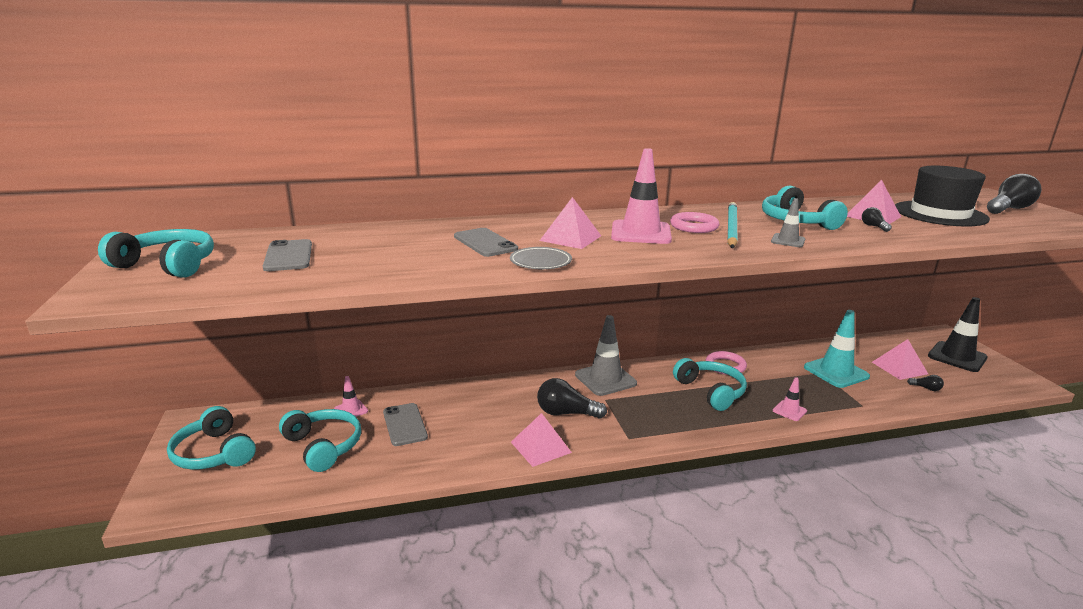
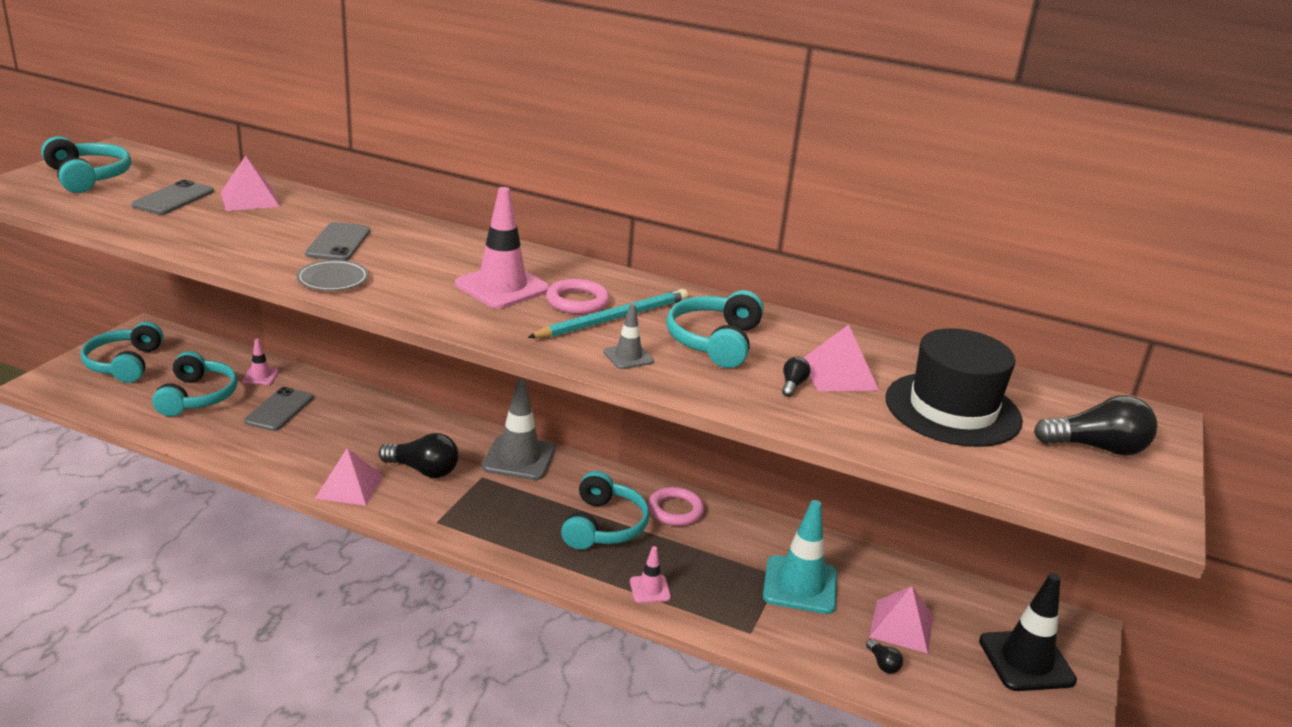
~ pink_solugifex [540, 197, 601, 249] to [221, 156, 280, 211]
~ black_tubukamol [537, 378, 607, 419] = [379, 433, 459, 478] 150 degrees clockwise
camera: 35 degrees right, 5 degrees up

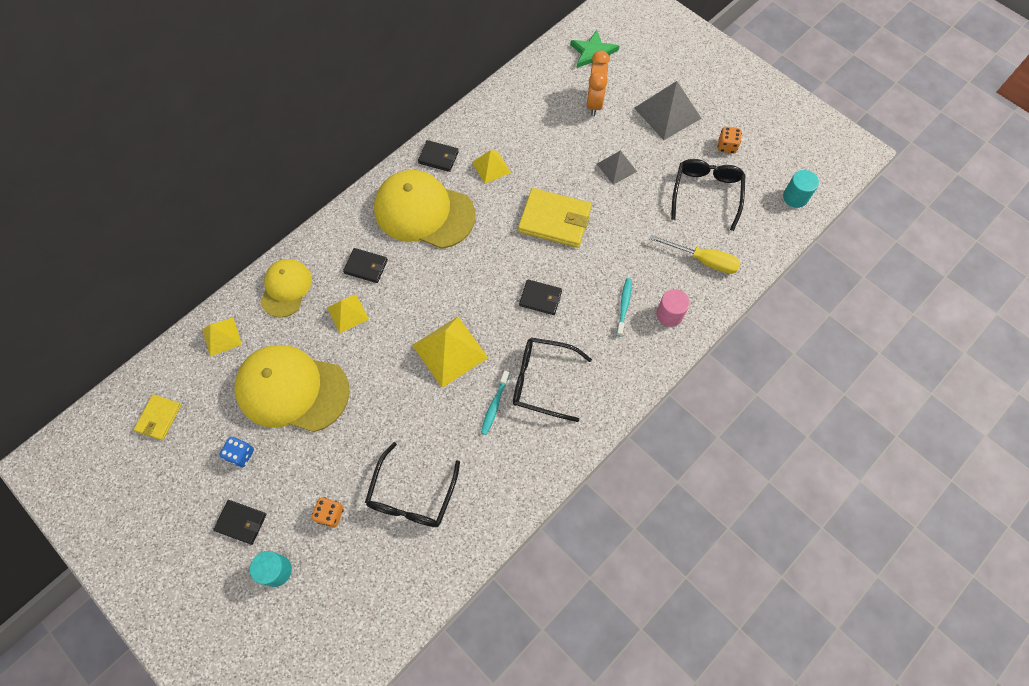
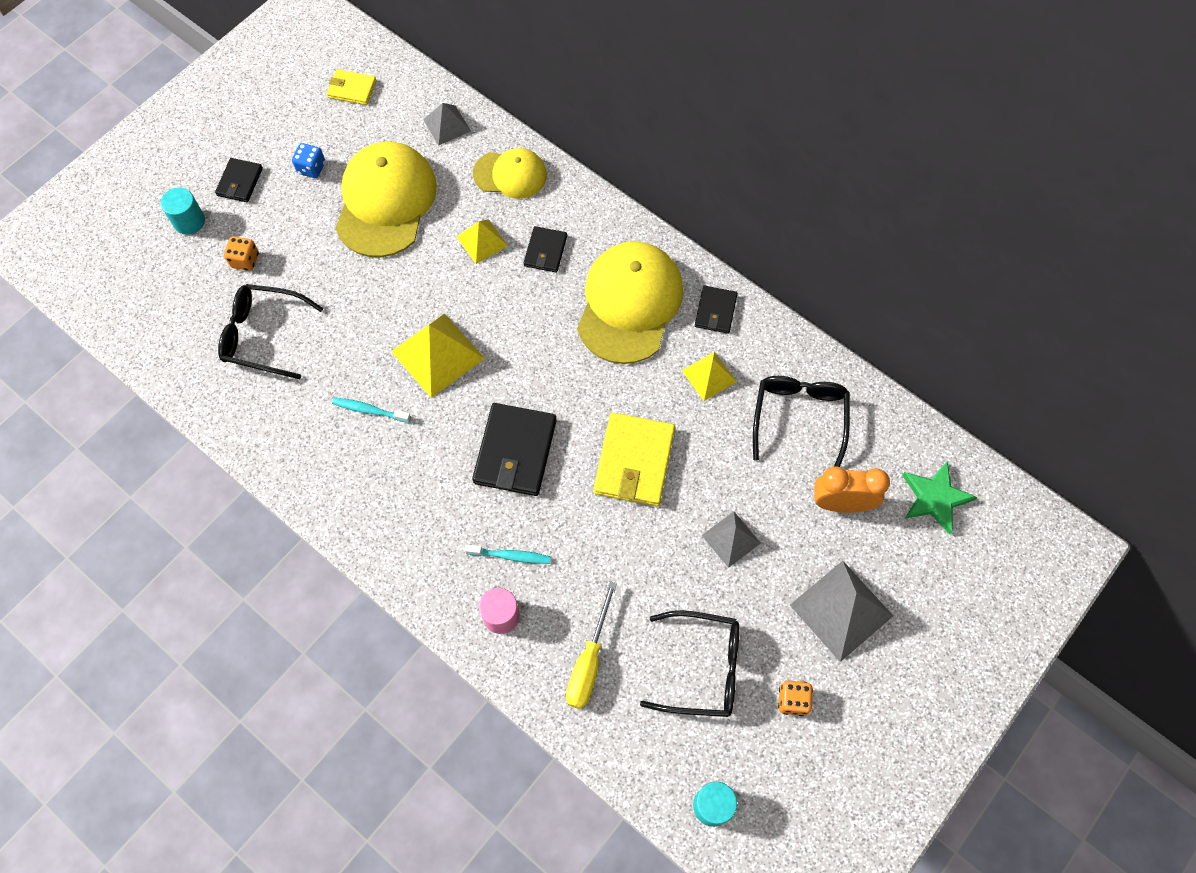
~ yellow_solugifex [202, 318, 242, 357] to grey_solugifex [423, 103, 471, 145]
~ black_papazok [519, 279, 562, 315] = [472, 403, 557, 496] x1.78
~ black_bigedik [513, 337, 592, 422] to [753, 376, 850, 467]
camera: 85 degrees right, 0 degrees up

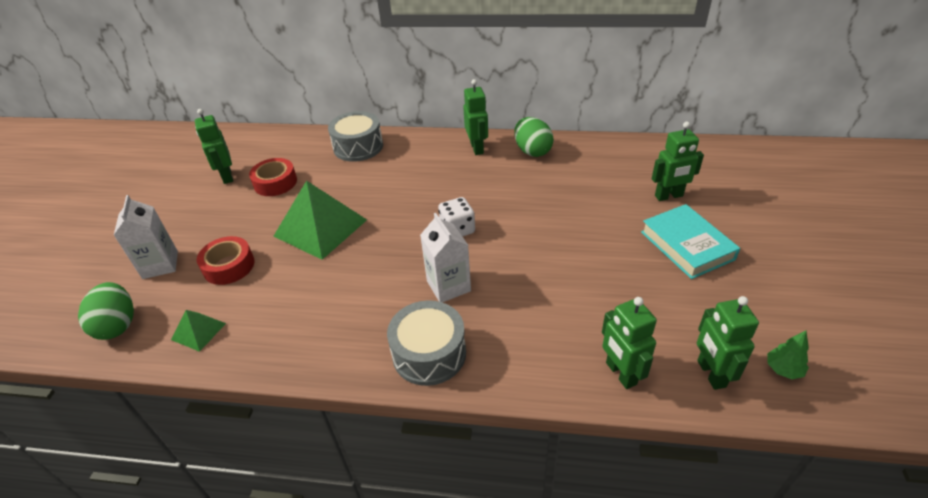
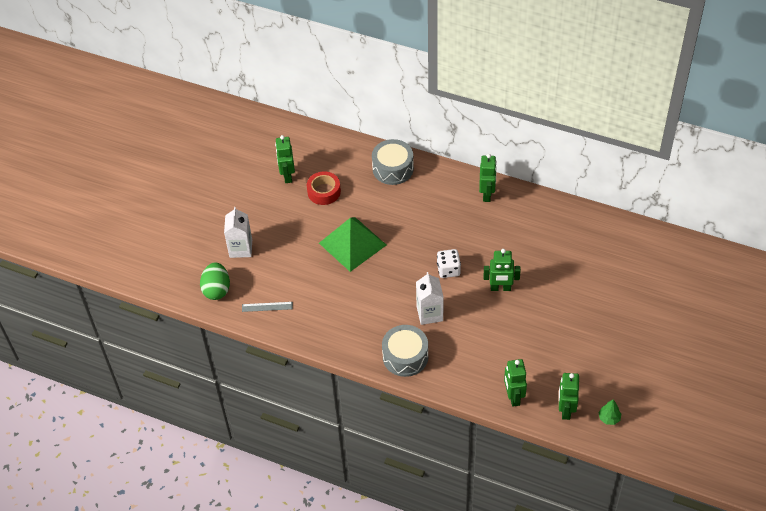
~ green_solugifex [171, 310, 226, 352] to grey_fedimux [242, 302, 293, 312]
~ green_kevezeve [652, 122, 704, 201] to [483, 249, 521, 291]
- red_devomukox [197, 236, 254, 285]
- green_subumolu [514, 117, 554, 157]
- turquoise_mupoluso [641, 204, 740, 279]
camera: 15 degrees right, 10 degrees up

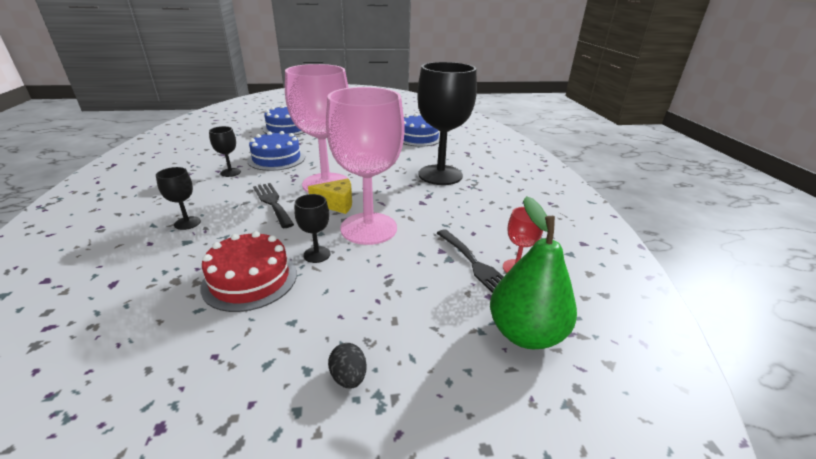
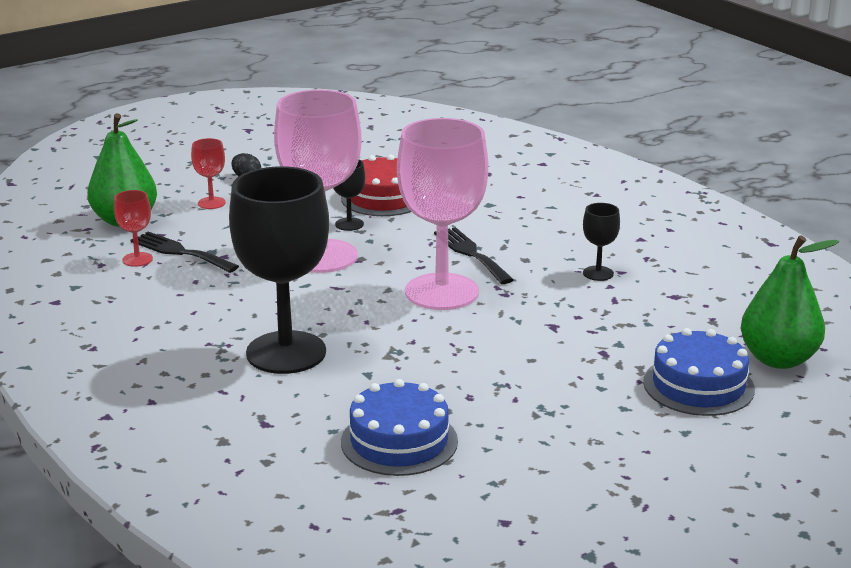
+ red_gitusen [191, 138, 226, 209]
~ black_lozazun [253, 183, 294, 228] = [434, 227, 514, 284] 150 degrees counterclockwise
+ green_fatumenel [741, 235, 839, 369]
- black_gitusen [156, 167, 201, 230]
- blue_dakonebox [247, 131, 305, 171]
- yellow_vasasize [308, 179, 352, 214]
camera: 155 degrees right, 5 degrees down

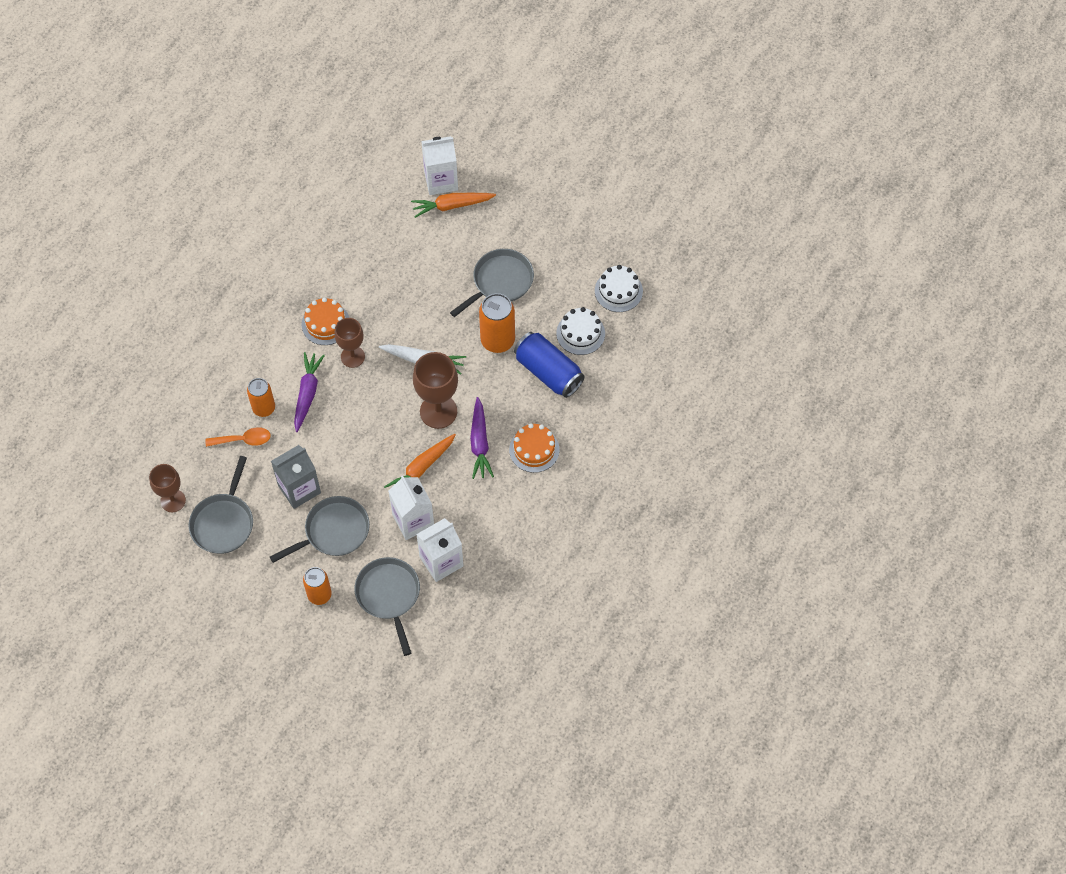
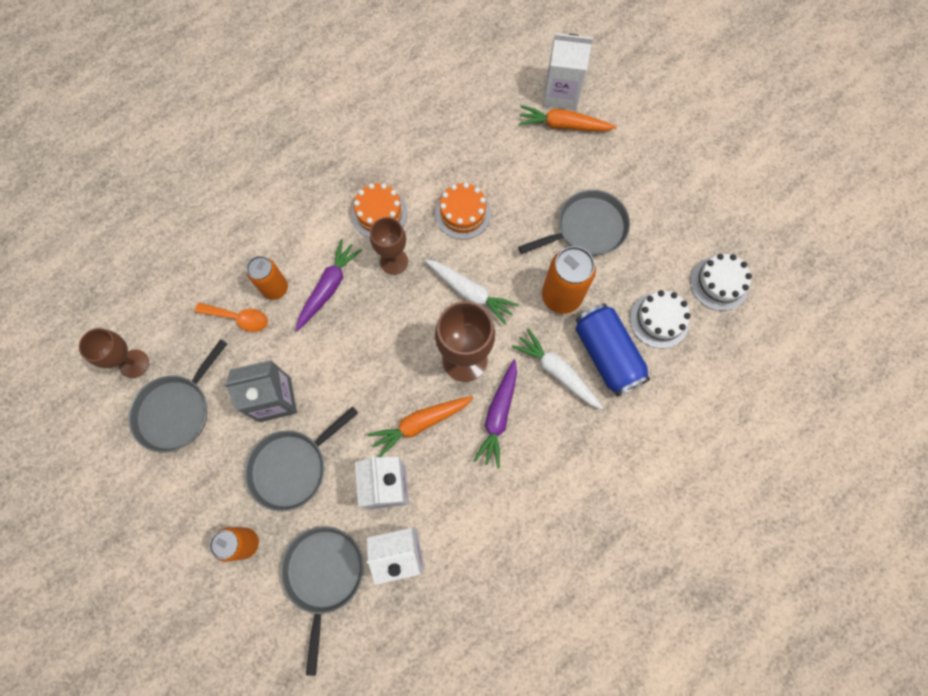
~ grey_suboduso [270, 496, 370, 563] = [245, 406, 358, 511] 150 degrees clockwise
~ orange_dakonebox [509, 423, 559, 473] to [435, 183, 491, 239]
+ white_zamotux [512, 328, 603, 410]
camera: 20 degrees right, 10 degrees up

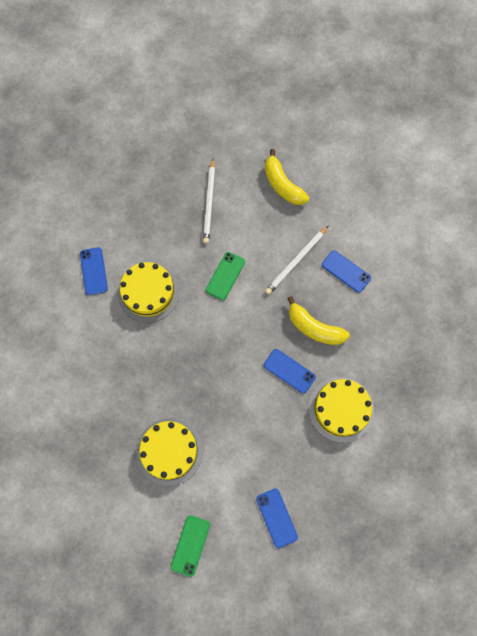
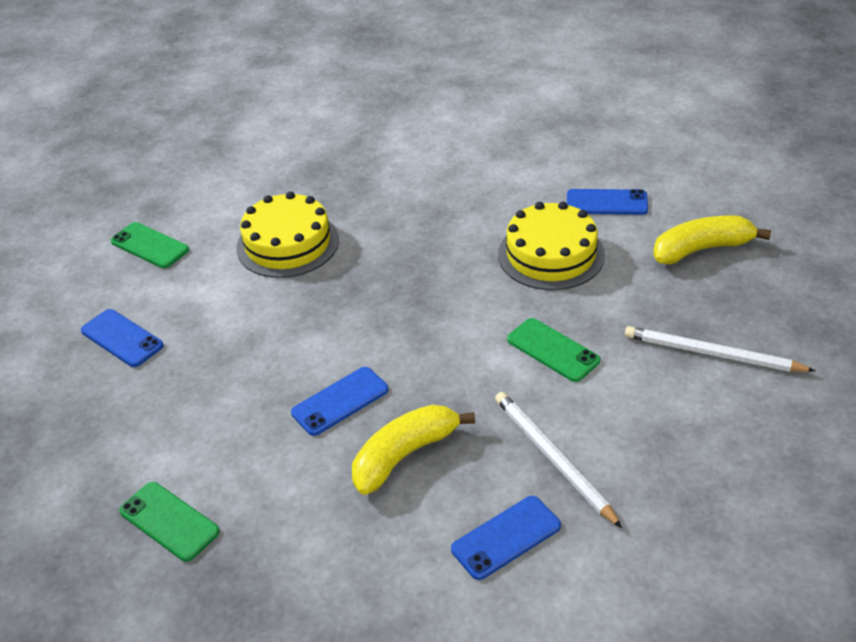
~ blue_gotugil [256, 488, 298, 548] = [81, 309, 164, 367] 45 degrees clockwise
+ green_gotugil [119, 482, 220, 562]
~ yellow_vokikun [265, 149, 309, 205] to [653, 215, 771, 264]
- yellow_dakonebox [309, 377, 374, 443]
camera: 110 degrees right, 30 degrees down

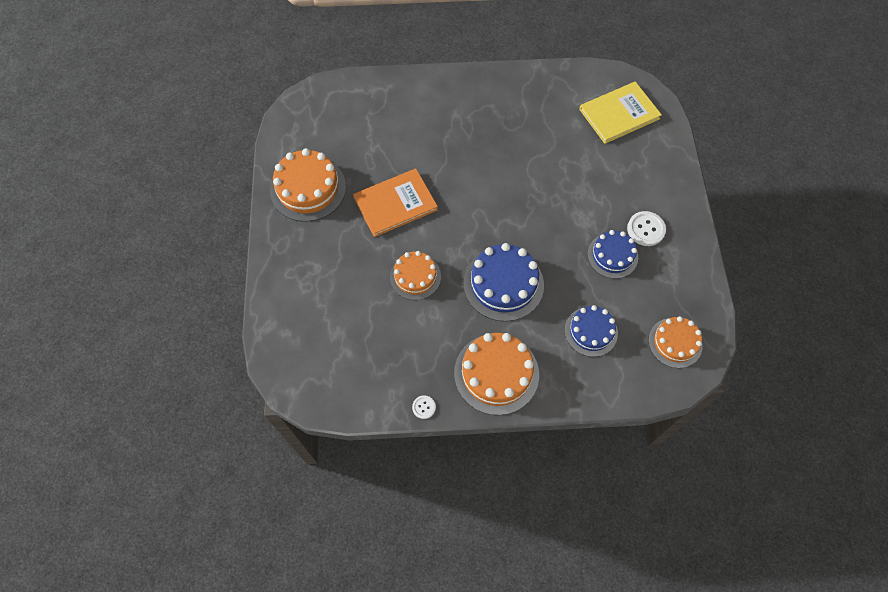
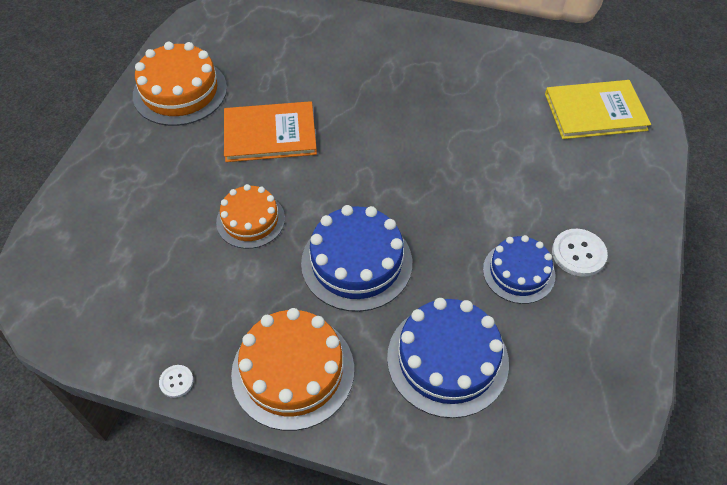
~ blue_dakonebox [565, 305, 618, 357] = [387, 298, 509, 418] x1.56
- orange_dakonebox [648, 316, 703, 368]
camera: 20 degrees right, 10 degrees down

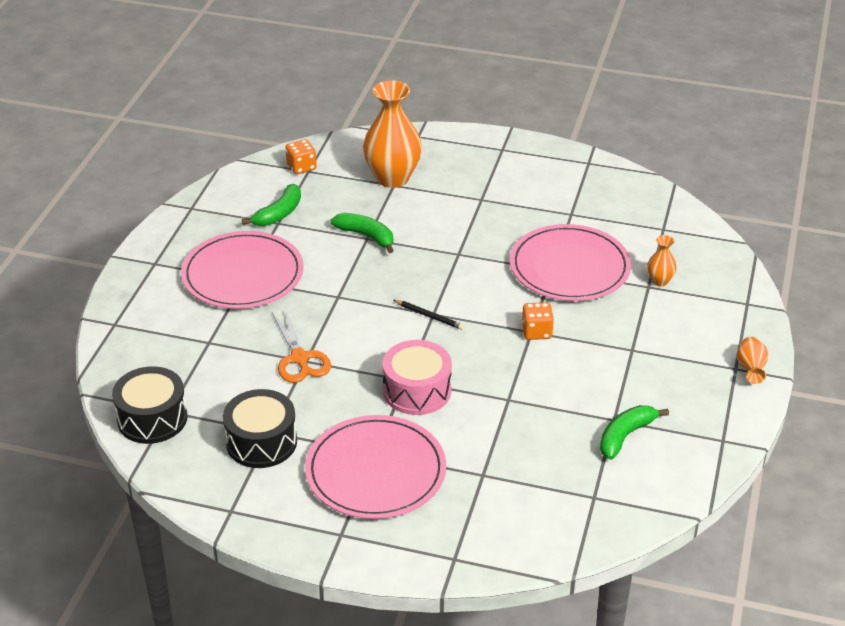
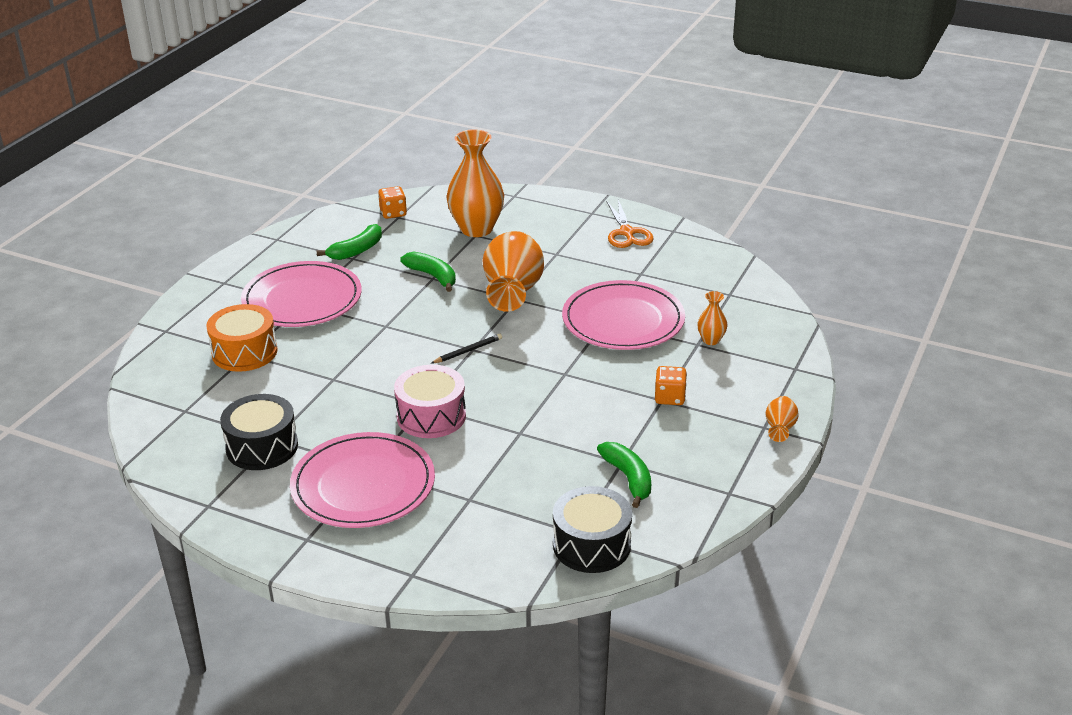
+ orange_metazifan [206, 304, 278, 372]
~ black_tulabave [394, 300, 464, 330] = [431, 334, 502, 363] 75 degrees counterclockwise
+ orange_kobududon [483, 231, 544, 312]
~ black_metazifan [112, 366, 188, 444] to [553, 486, 632, 573]
~ green_vokikun [600, 405, 669, 460] = [597, 442, 651, 508] 105 degrees clockwise
~ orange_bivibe [272, 308, 331, 383] to [606, 199, 654, 248]
~ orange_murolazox [522, 302, 554, 340] to [655, 366, 687, 405]
camera: 10 degrees right, 5 degrees down

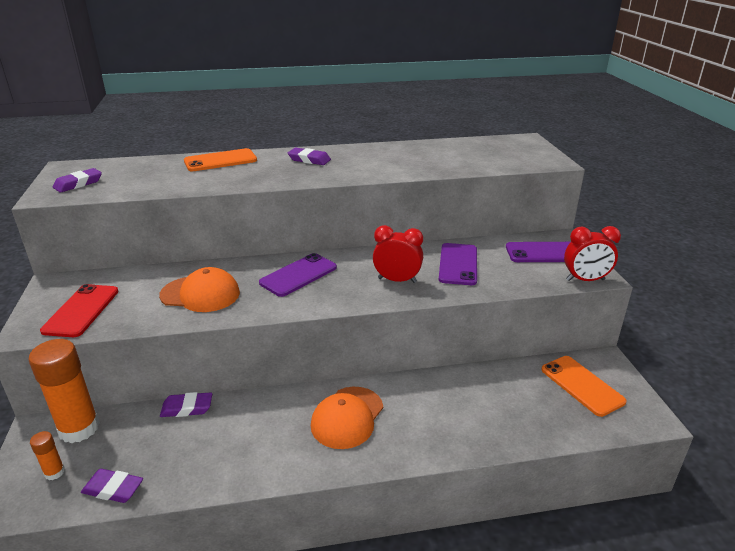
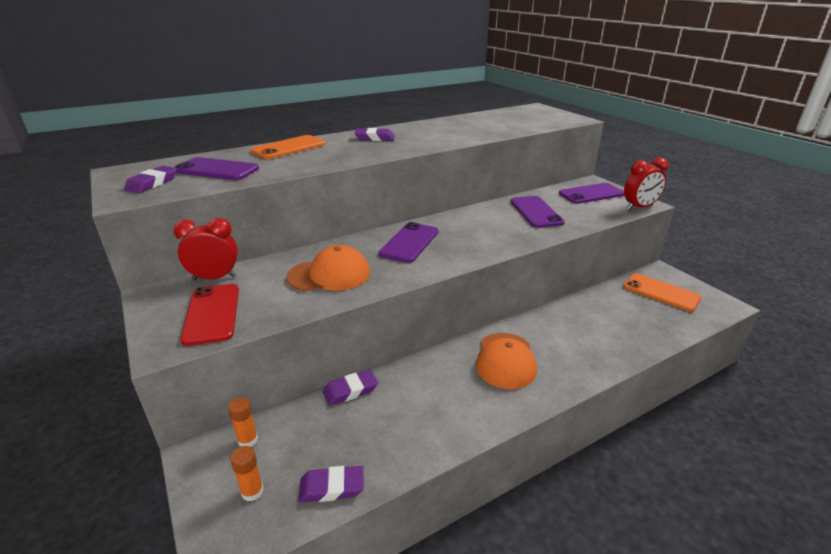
~ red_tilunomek [373, 225, 423, 283] to [173, 218, 238, 280]
+ purple_gotugil [174, 157, 259, 180]
~ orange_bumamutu [29, 339, 100, 443] = [228, 397, 258, 447] x0.45
camera: 20 degrees left, 0 degrees up

